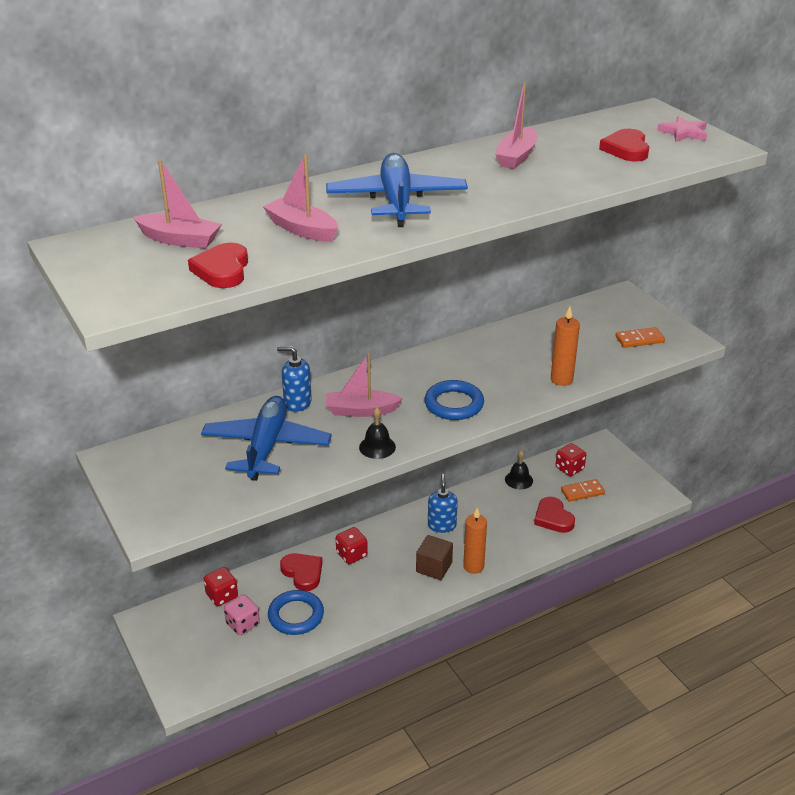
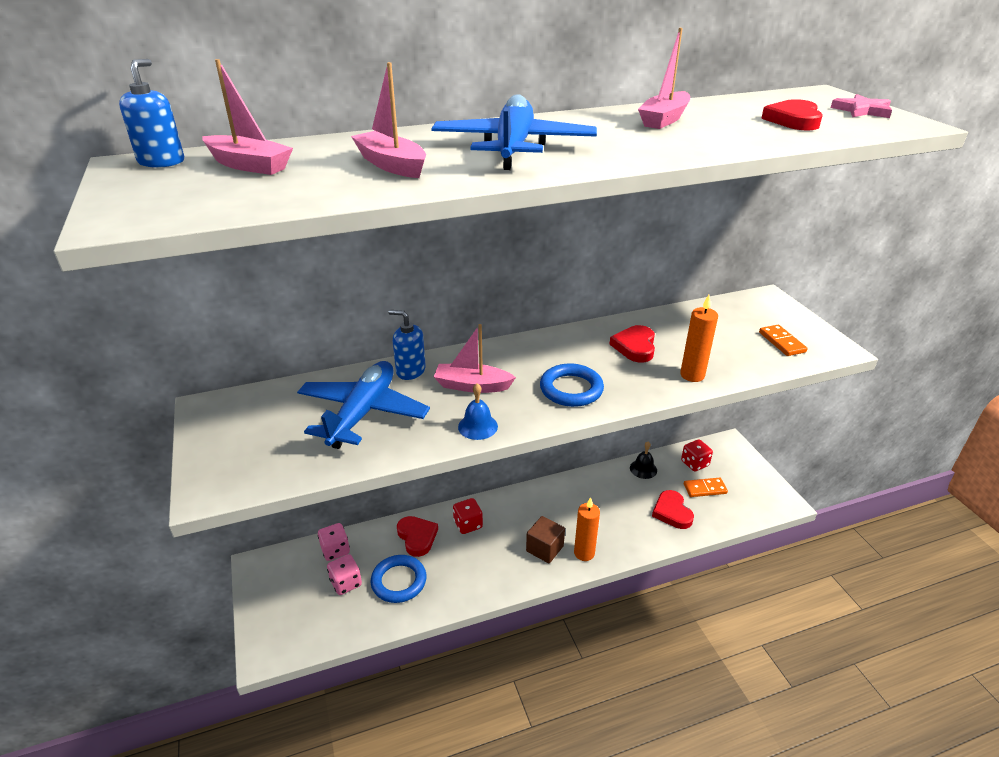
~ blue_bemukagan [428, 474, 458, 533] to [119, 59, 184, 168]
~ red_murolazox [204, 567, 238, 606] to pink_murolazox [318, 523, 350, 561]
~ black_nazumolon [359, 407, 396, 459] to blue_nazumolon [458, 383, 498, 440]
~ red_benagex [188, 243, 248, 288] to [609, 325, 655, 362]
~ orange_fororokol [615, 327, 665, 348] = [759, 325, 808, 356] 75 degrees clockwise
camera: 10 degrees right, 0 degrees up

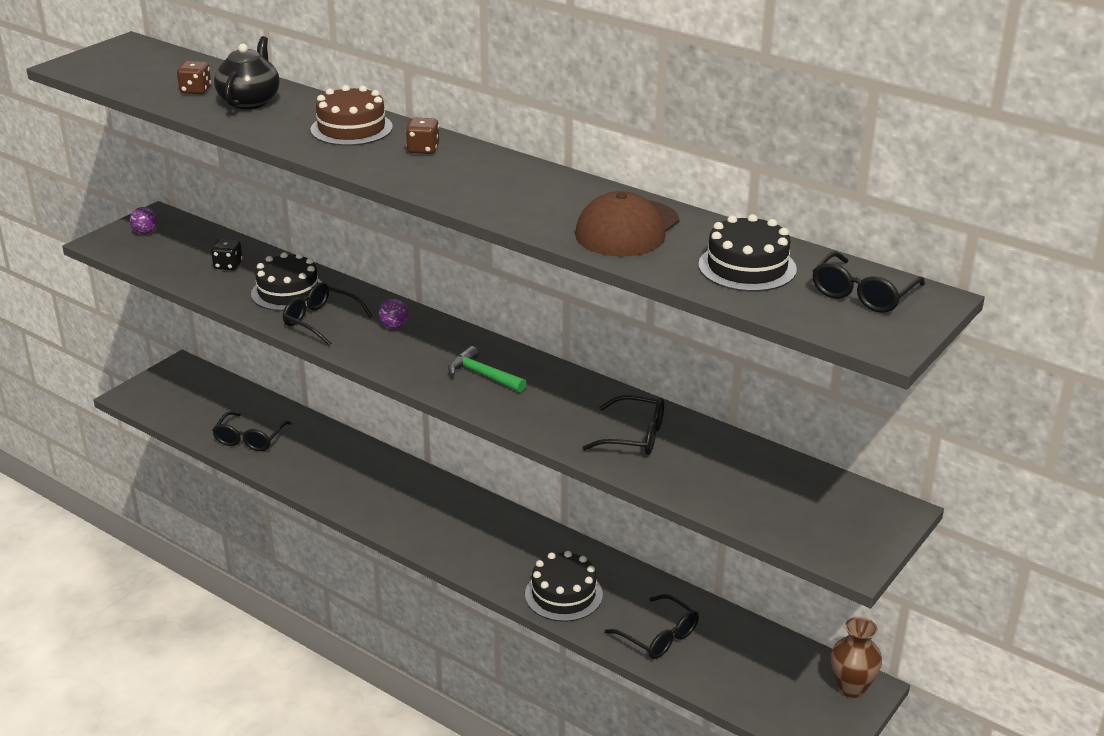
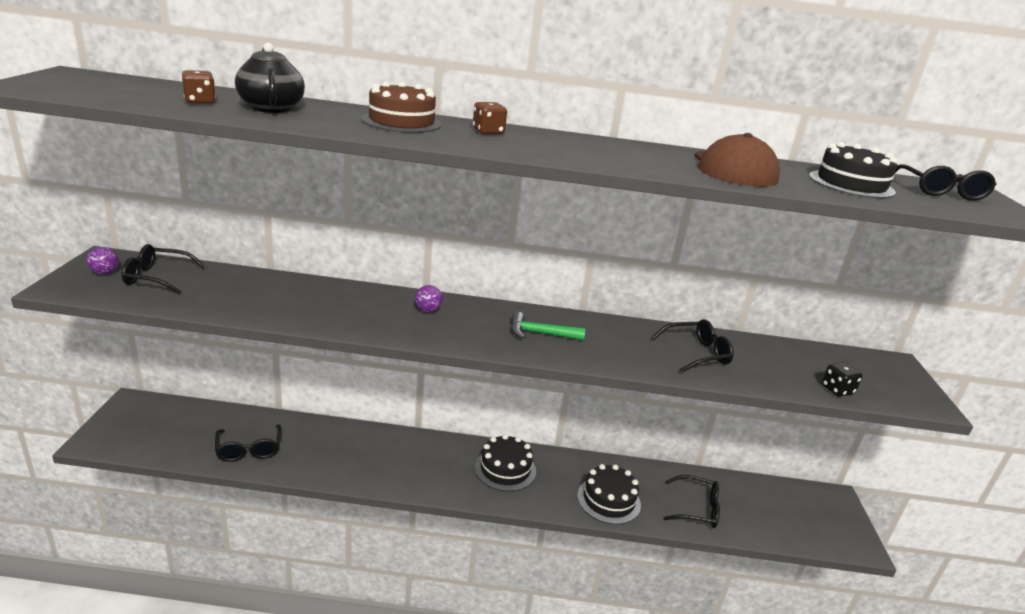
~ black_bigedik [282, 282, 372, 346] to [122, 244, 206, 294]
~ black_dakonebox [251, 252, 322, 311] to [475, 434, 536, 492]
~ black_murolazox [211, 239, 243, 270] to [822, 362, 863, 397]
- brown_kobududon [831, 617, 882, 698]
camera: 35 degrees left, 5 degrees down

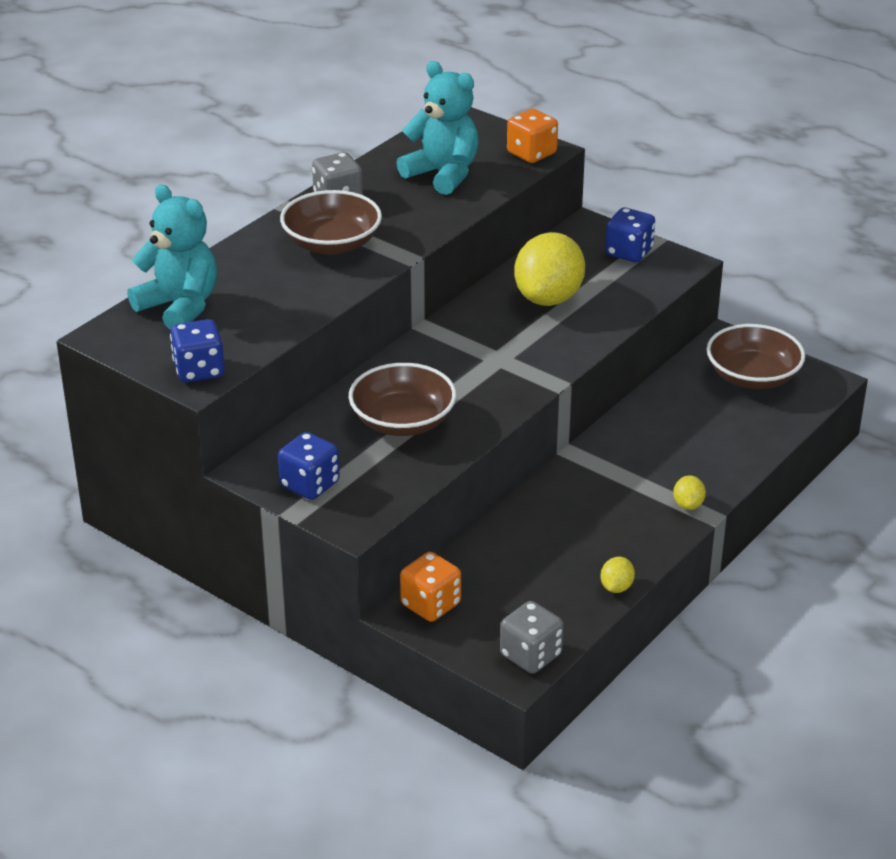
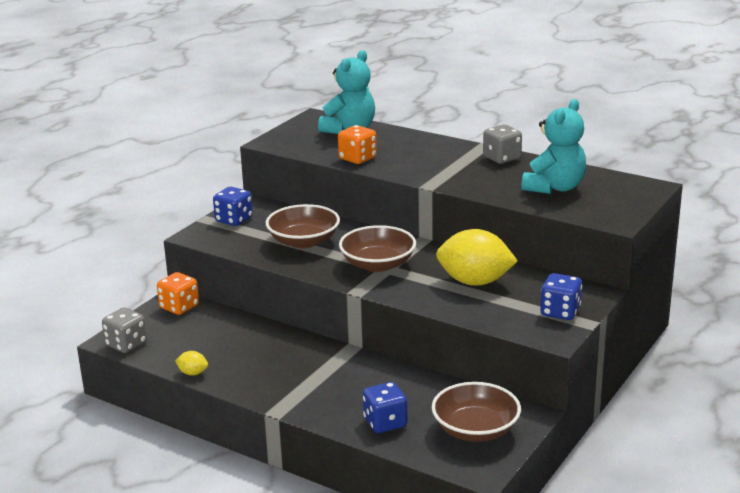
~ orange_murolazox [507, 109, 558, 163] to [338, 125, 377, 164]
~ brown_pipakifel [280, 190, 382, 255] to [339, 225, 416, 272]
~ blue_murolazox [170, 319, 225, 382] to [363, 382, 408, 433]
- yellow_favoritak [673, 475, 706, 510]
camera: 85 degrees right, 10 degrees down

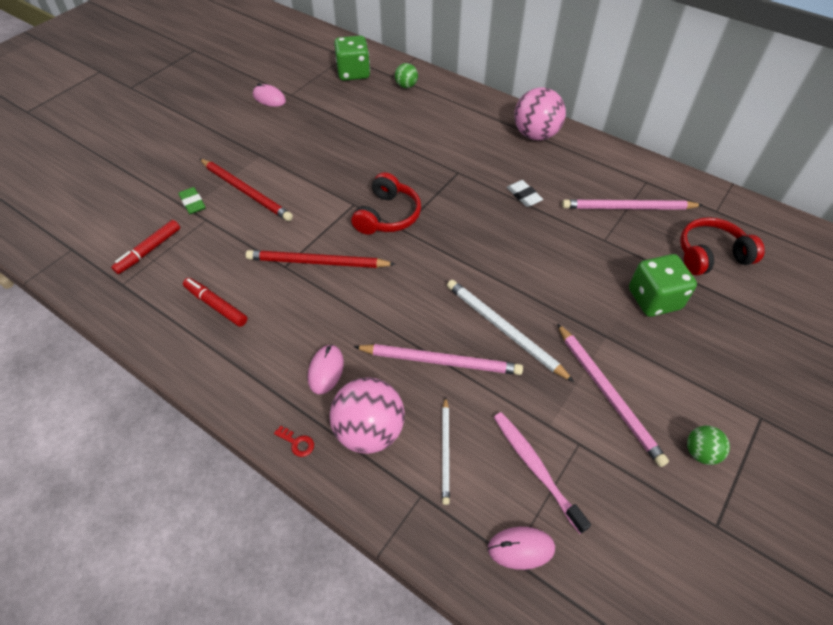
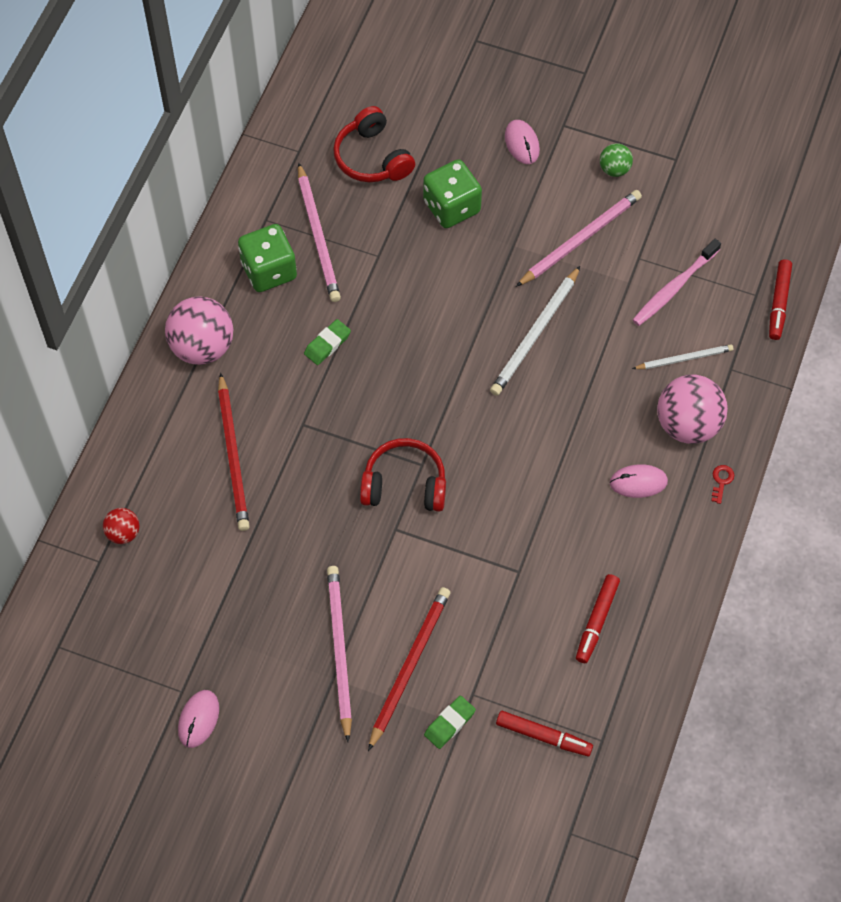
~ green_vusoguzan [395, 63, 418, 88] to red_vusoguzan [103, 508, 140, 544]
~ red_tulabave [246, 250, 396, 268] to [218, 373, 250, 531]
~ green_murolazox [334, 35, 370, 81] to [238, 224, 297, 292]
~ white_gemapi [506, 180, 543, 207] to green_gemapi [304, 319, 351, 365]
~ pink_tulabave [354, 344, 523, 375] to [327, 566, 352, 742]
~ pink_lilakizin [488, 527, 555, 570] to [505, 120, 540, 164]
+ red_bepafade [769, 259, 792, 340]
camera: 105 degrees left, 10 degrees up

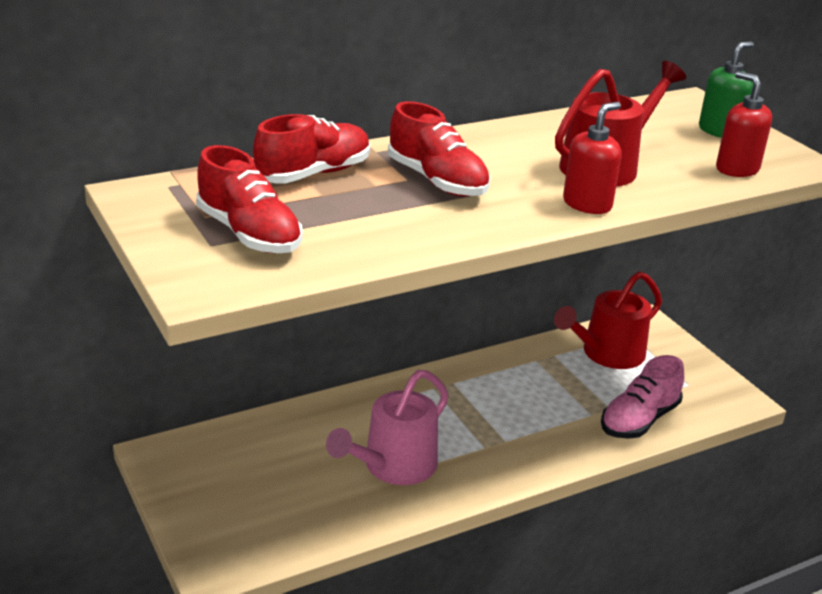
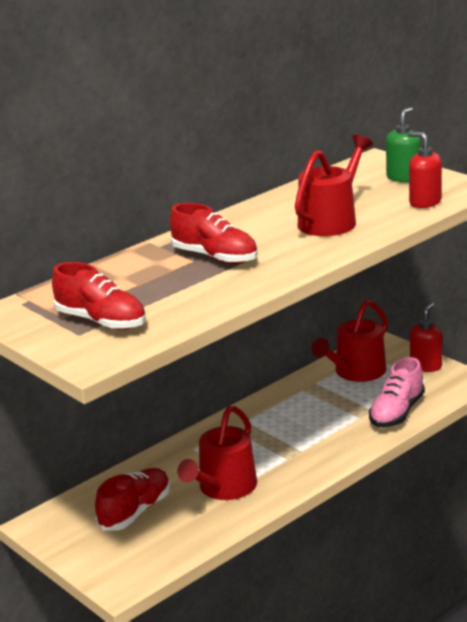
~ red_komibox [253, 114, 370, 183] to [95, 468, 170, 531]
~ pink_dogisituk [326, 370, 449, 485] to red_dogisituk [177, 406, 257, 500]
~ red_bemukagan [563, 102, 622, 214] to [410, 303, 442, 372]
camera: 10 degrees left, 5 degrees down

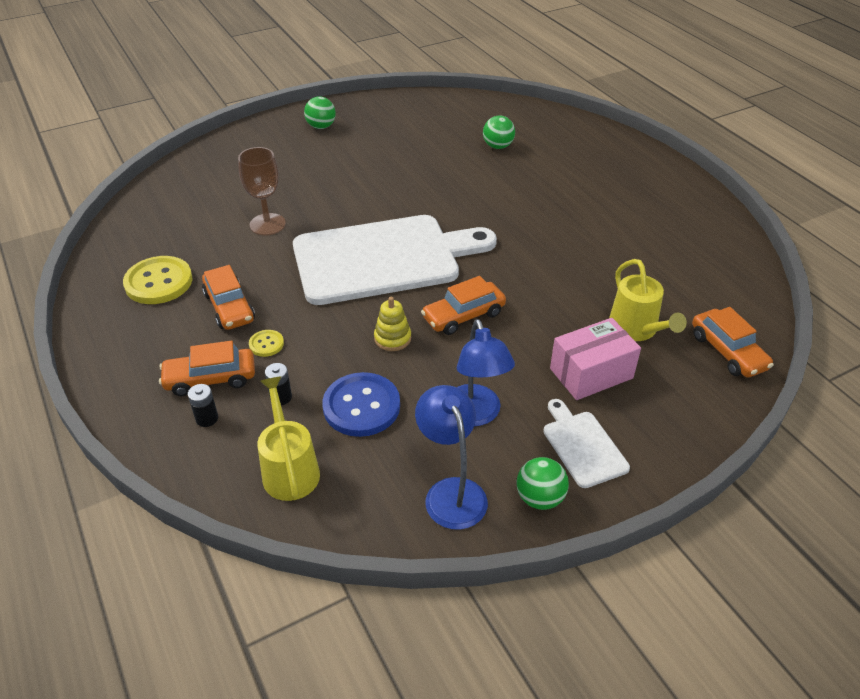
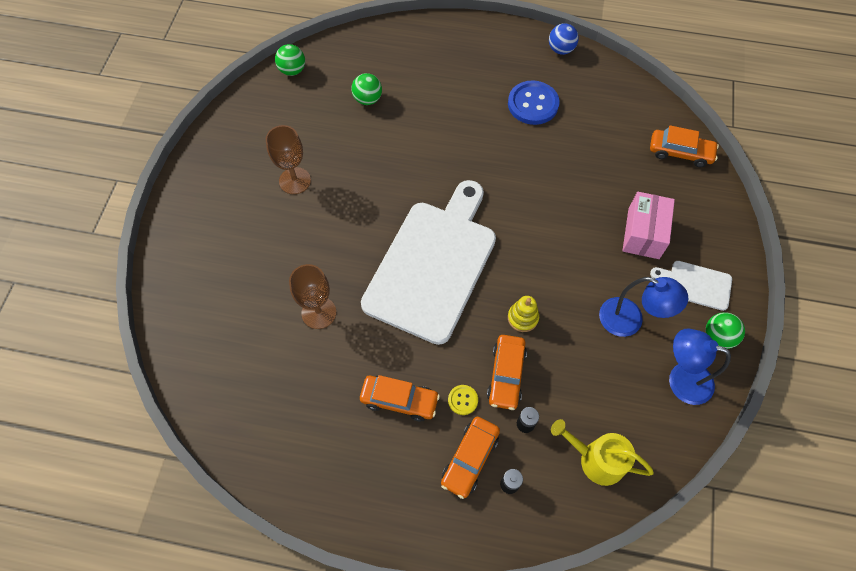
+ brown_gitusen [266, 125, 311, 194]
~ green_vusoguzan [304, 96, 336, 129] to [275, 44, 305, 76]
~ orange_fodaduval [421, 276, 506, 335] to [487, 335, 527, 410]
~ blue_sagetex [322, 372, 400, 437] to [508, 80, 560, 125]
+ blue_vusoguzan [549, 23, 579, 55]
- yellow_sagetex [123, 256, 193, 304]
- yellow_dogisituk [609, 259, 687, 341]
camera: 50 degrees left, 20 degrees up

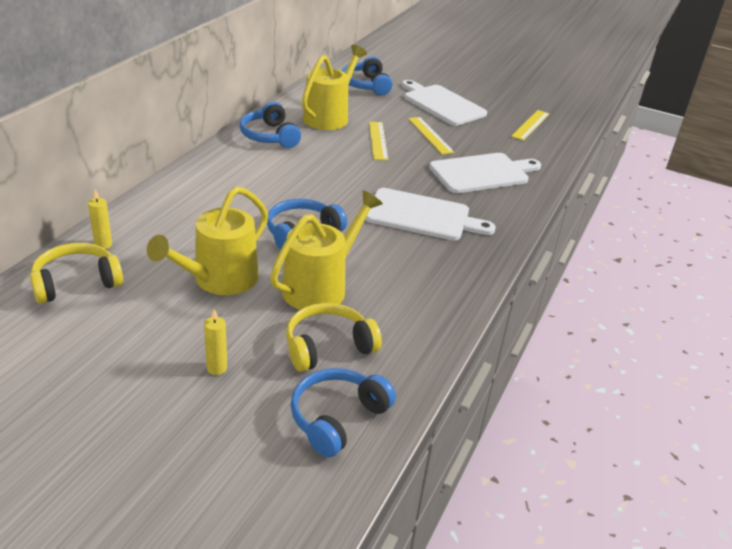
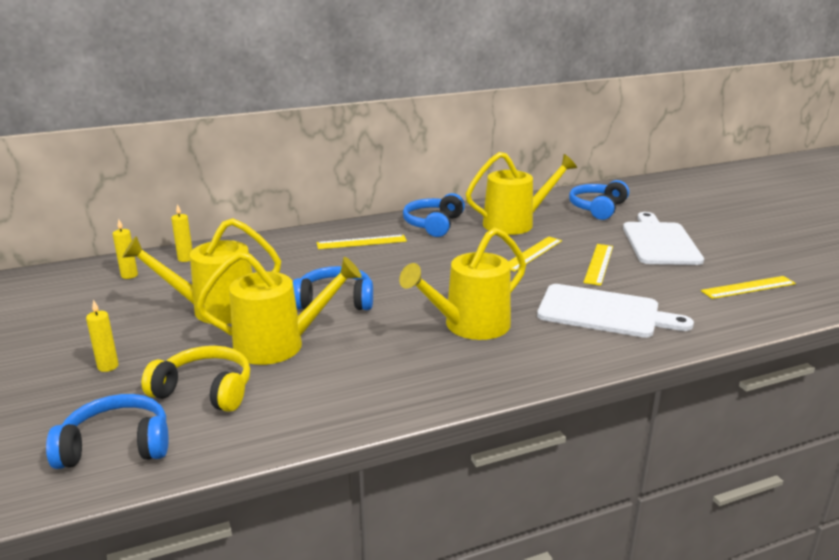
~ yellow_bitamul [30, 243, 123, 304] to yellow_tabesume [113, 219, 138, 279]
+ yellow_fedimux [317, 235, 407, 249]
~ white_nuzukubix [365, 188, 496, 241] to yellow_dogisituk [399, 227, 526, 340]
camera: 45 degrees right, 10 degrees down

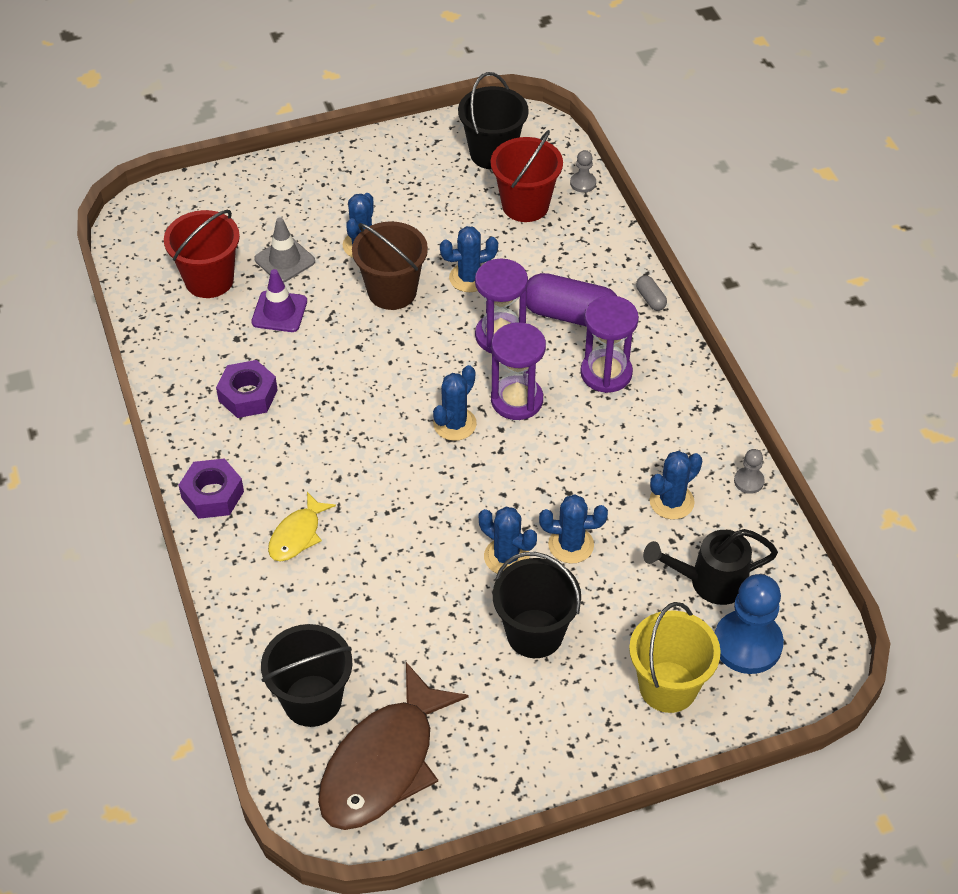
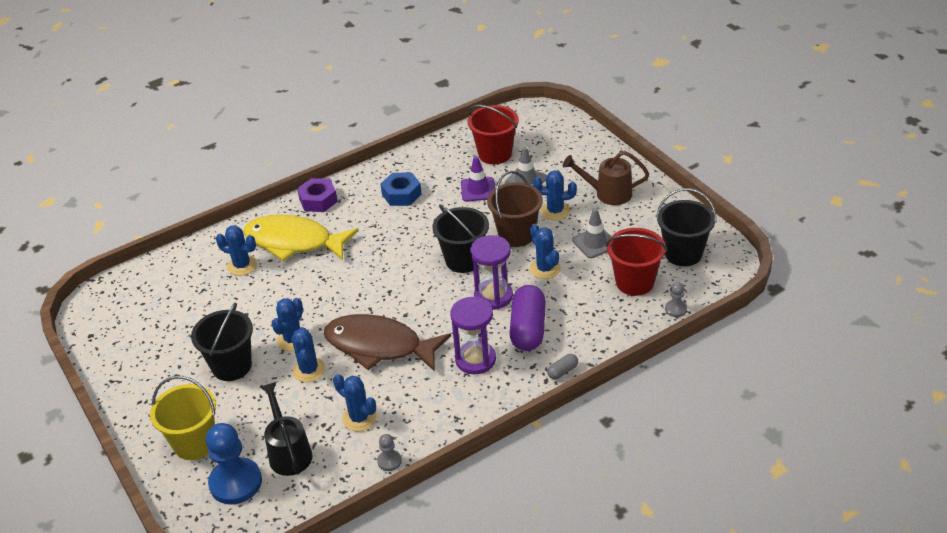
~ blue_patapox [433, 365, 477, 441] to [216, 225, 257, 276]
~ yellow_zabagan [268, 492, 336, 561] = [243, 215, 359, 261] x2.02
~ brown_zabagan [318, 662, 469, 830] to [324, 314, 451, 372]
~ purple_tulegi [216, 360, 278, 418] to blue_tulegi [381, 172, 421, 206]
~ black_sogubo [261, 624, 353, 727] to [432, 204, 489, 273]
+ brown_dogisituk [563, 151, 649, 205]
+ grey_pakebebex [572, 208, 611, 258]
- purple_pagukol [491, 323, 546, 420]
camera: 80 degrees right, 10 degrees down

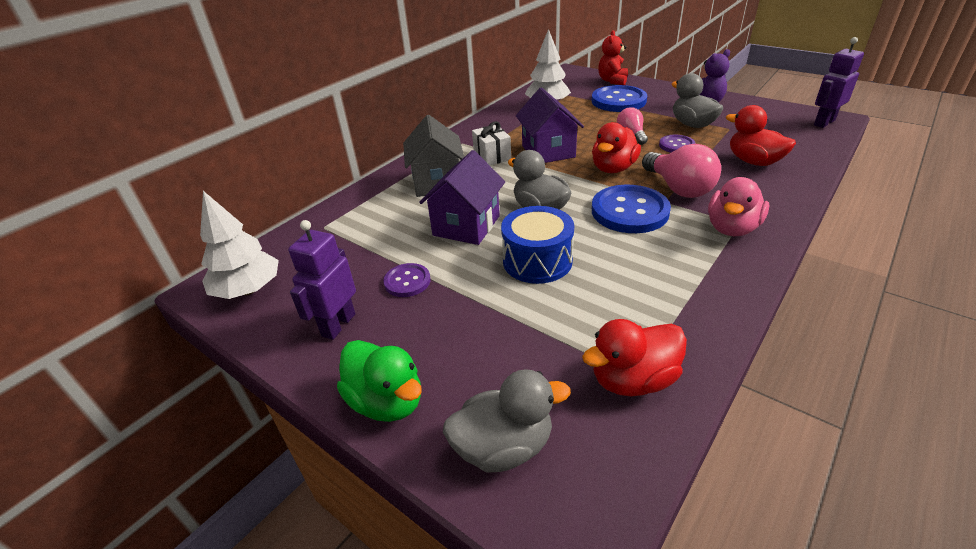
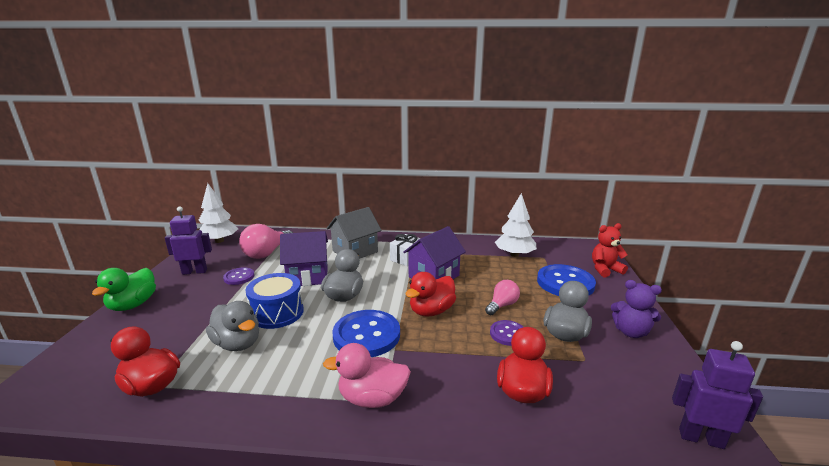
~ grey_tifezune [443, 369, 571, 473] to [206, 301, 259, 351]
~ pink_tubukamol [642, 144, 721, 198] to [239, 224, 293, 259]
~ red_tifezune [592, 122, 641, 173] = [405, 272, 456, 317] 45 degrees counterclockwise
camera: 55 degrees right, 15 degrees down

